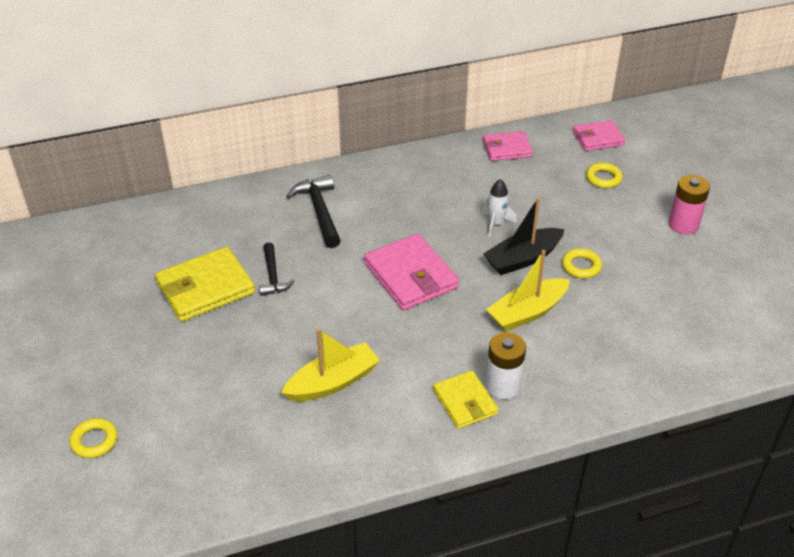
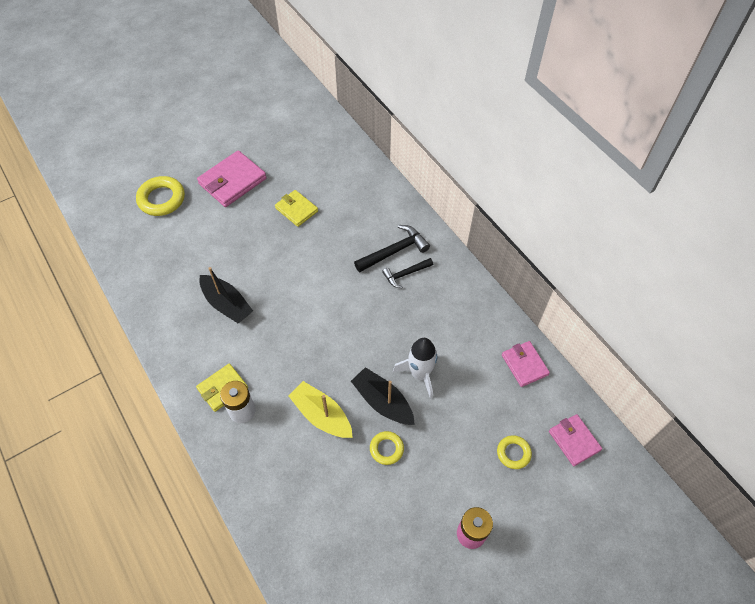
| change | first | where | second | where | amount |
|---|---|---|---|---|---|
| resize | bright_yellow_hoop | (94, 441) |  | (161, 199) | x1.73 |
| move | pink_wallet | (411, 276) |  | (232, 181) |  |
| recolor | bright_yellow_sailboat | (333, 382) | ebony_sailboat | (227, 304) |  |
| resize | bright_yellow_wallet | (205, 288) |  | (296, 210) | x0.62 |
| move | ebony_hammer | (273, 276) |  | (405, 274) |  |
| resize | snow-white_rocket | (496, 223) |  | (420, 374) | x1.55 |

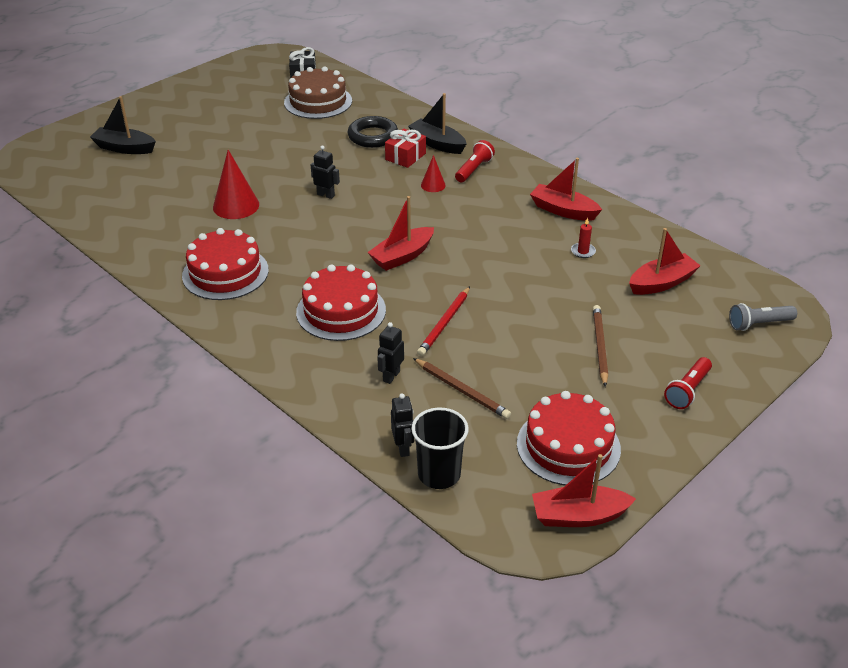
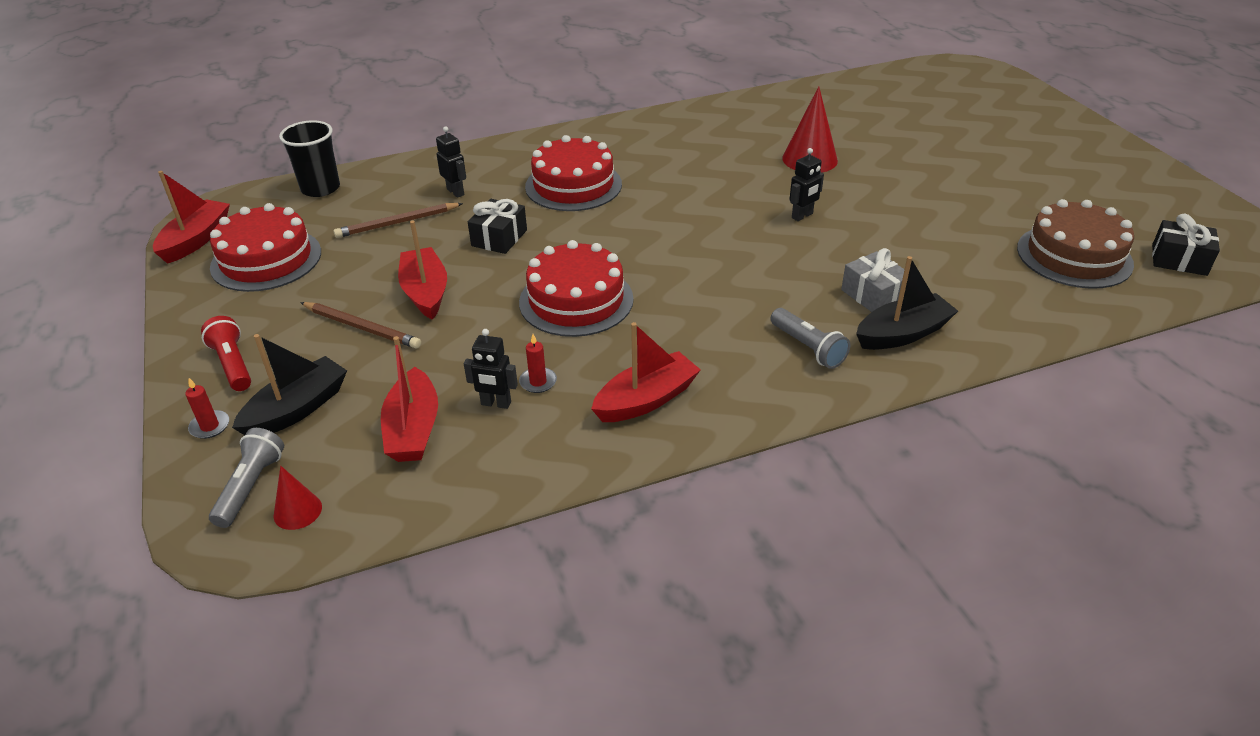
| change | first | where | second | where | amount |
|---|---|---|---|---|---|
| insert |  |  | red_pillar_candle | (210, 426) |  |
| move | ebony_sailboat | (124, 148) |  | (297, 409) |  |
| move | red_cone | (433, 185) |  | (297, 511) |  |
| move | red_sailboat | (402, 256) |  | (425, 292) |  |
| move | ebony_robot | (403, 448) |  | (496, 403) |  |
| replace | red_pencil | (445, 323) | ebony_wrapped_gift | (499, 238) |  |
| move | red_gateau | (225, 273) |  | (576, 300) |  |
| recolor | red_pocket_torch | (474, 169) | gray_pocket_torch | (808, 348) |  |
| recolor | red_wrapped_gift | (405, 156) | gray_wrapped_gift | (874, 295) |  |
| delete | ebony_hoop | (373, 136) |  |  |  |

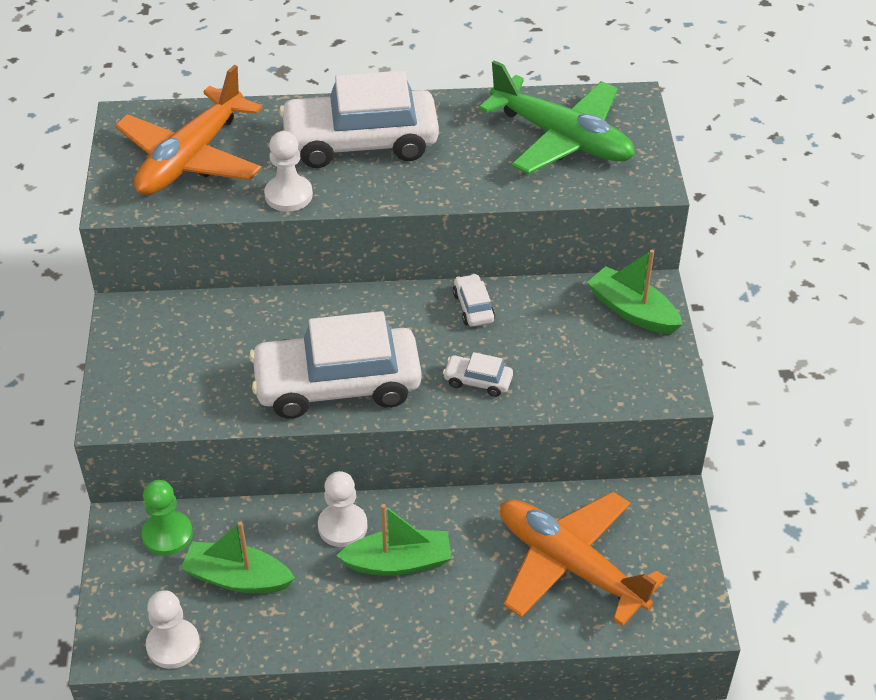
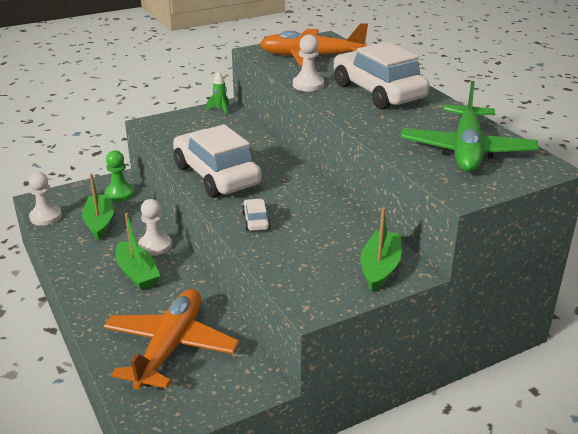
| change | first | where | second | where | amount |
|---|---|---|---|---|---|
| insert |  |  | green_rocket | (220, 109) |  |
| delete | snow-white_car | (473, 307) |  |  |  |

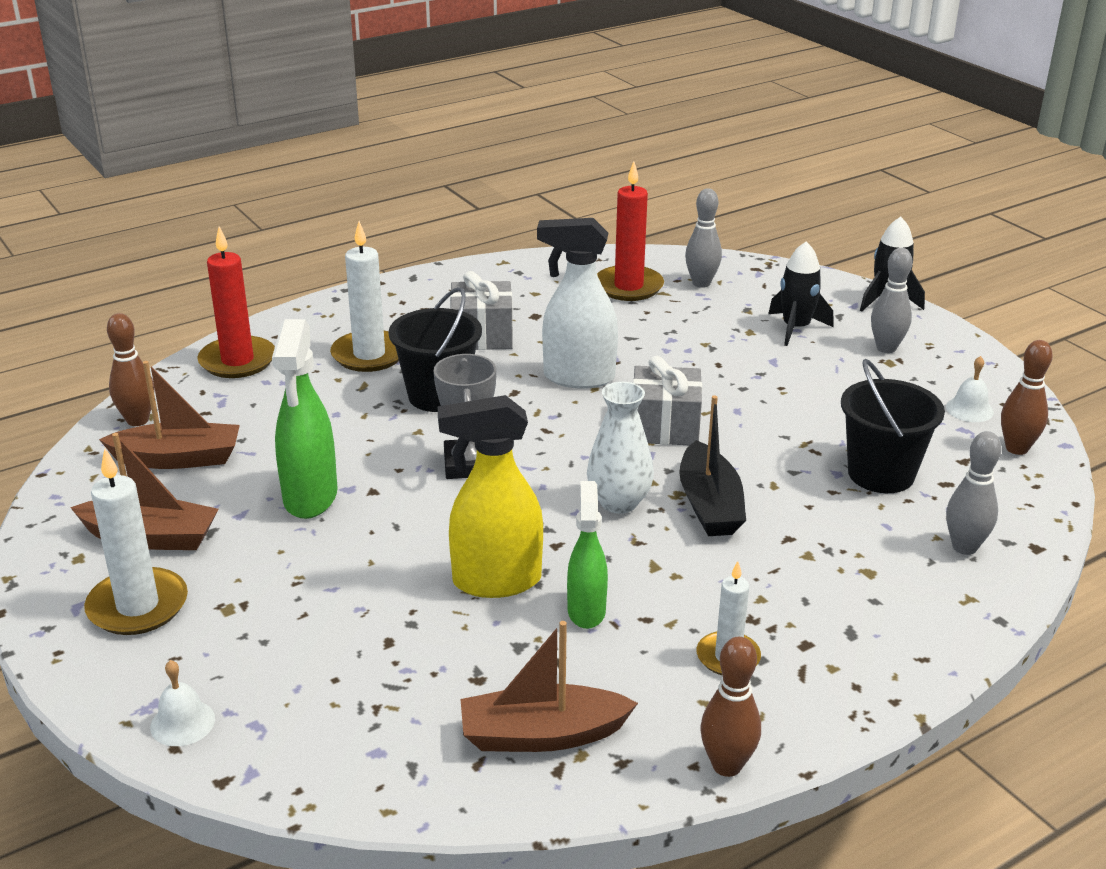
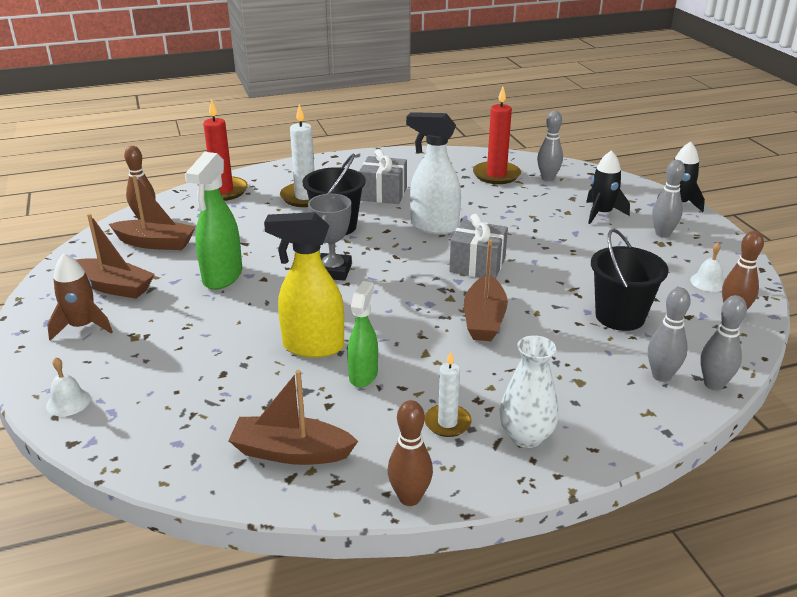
| change | first | where | second | where | amount |
|---|---|---|---|---|---|
| replace | snow-white_pillar_candle | (138, 606) | russet_rocket | (82, 326) |  |
| recolor | ebony_sailboat | (709, 505) | russet_sailboat | (484, 319) |  |
| move | snow-white_tall_vase | (619, 502) |  | (526, 436) |  |
| insert |  |  | gray_tenpin | (713, 384) |  |

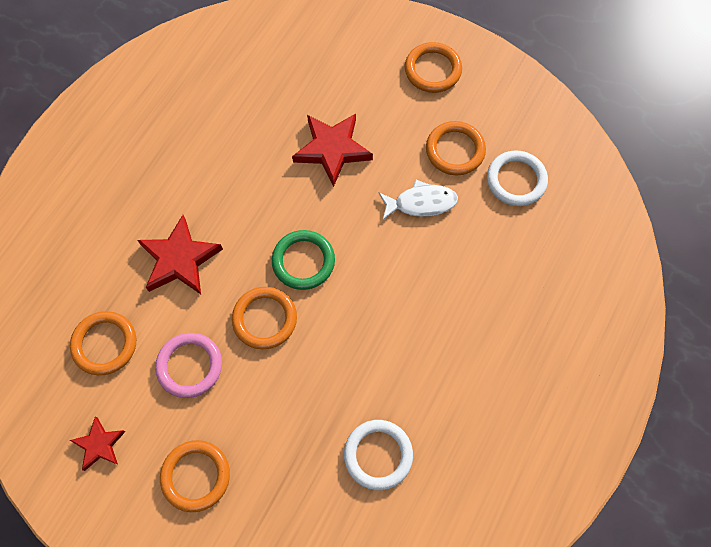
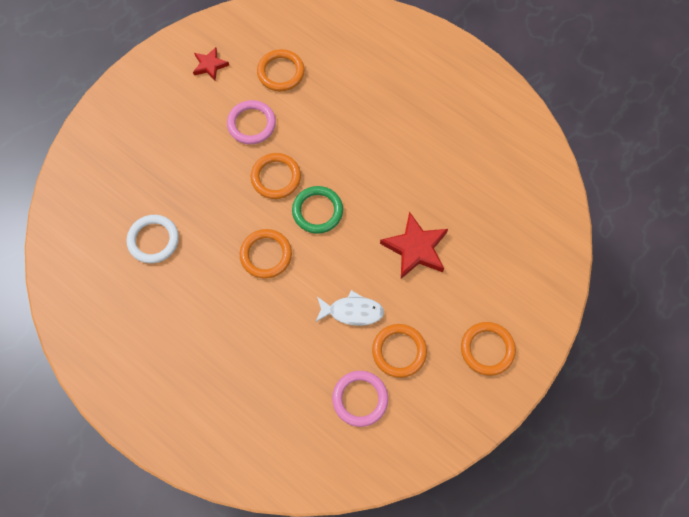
| change | first | where | second | where | amount |
|---|---|---|---|---|---|
| move | bright_orange_hoop | (196, 476) |  | (266, 255) |  |
| rotate | snow-white_fish | (421, 203) |  | (352, 311) | 90 degrees counterclockwise |
| recolor | snow-white_hoop | (516, 180) | pink_hoop | (360, 399) |  |
| delete | red_star_shape | (180, 259) |  |  |  |

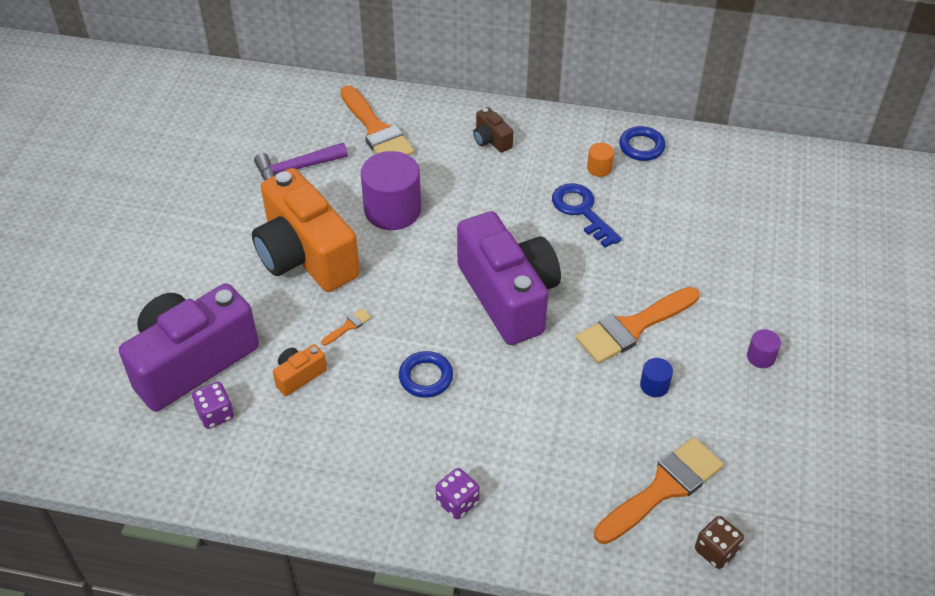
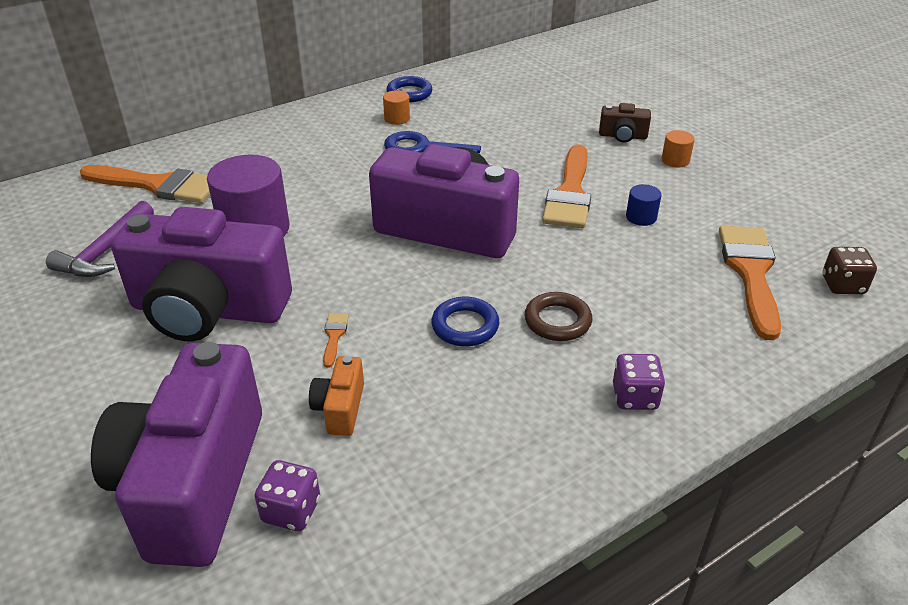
| change | first | where | second | where | amount |
|---|---|---|---|---|---|
| recolor | bright_orange_camera | (305, 255) | purple_camera | (208, 310) |  |
| insert |  |  | russet_hoop | (557, 321) |  |
| move | russet_camera | (491, 140) |  | (622, 136) |  |
| recolor | purple_cylinder | (761, 357) | bright_orange_cylinder | (675, 160) |  |

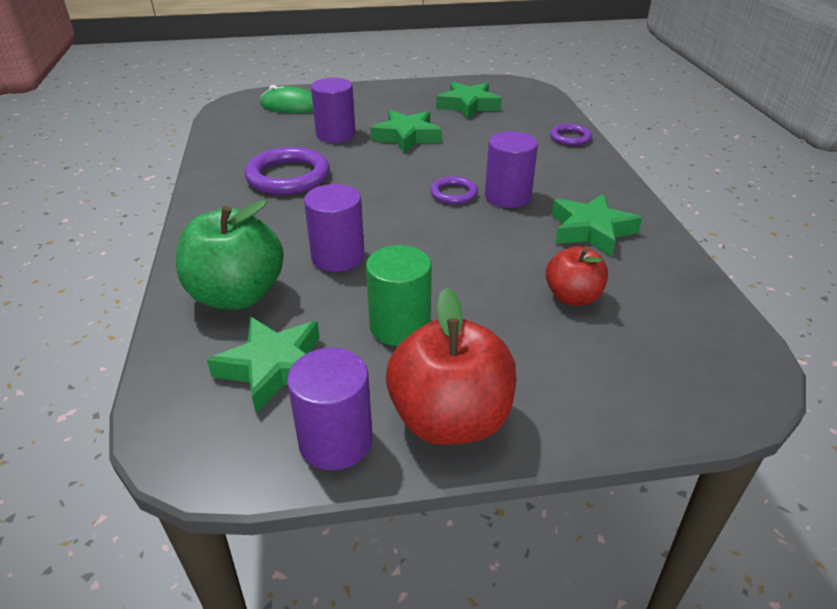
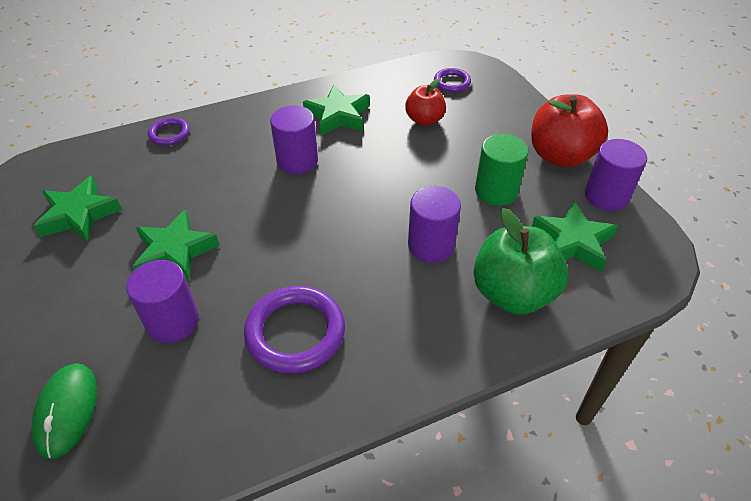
| change | first | where | second | where | amount |
|---|---|---|---|---|---|
| move | purple_hoop | (454, 193) |  | (452, 82) |  |

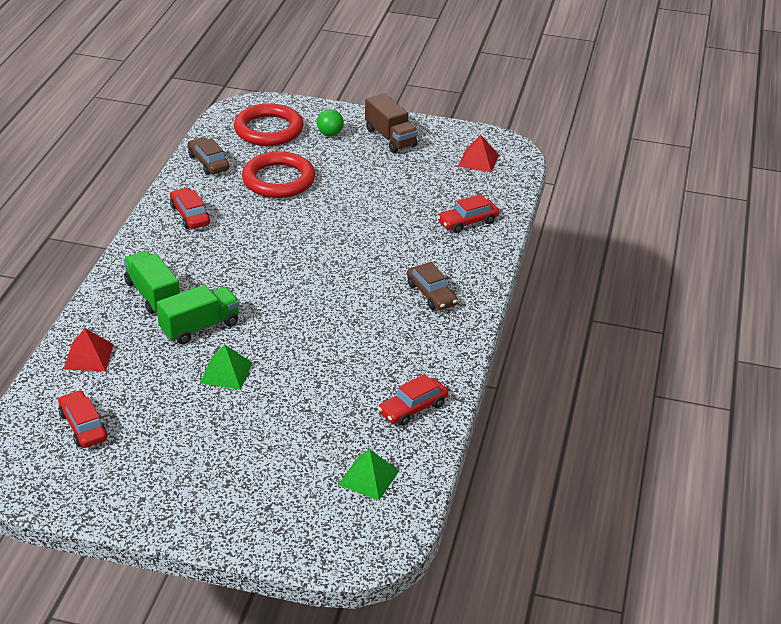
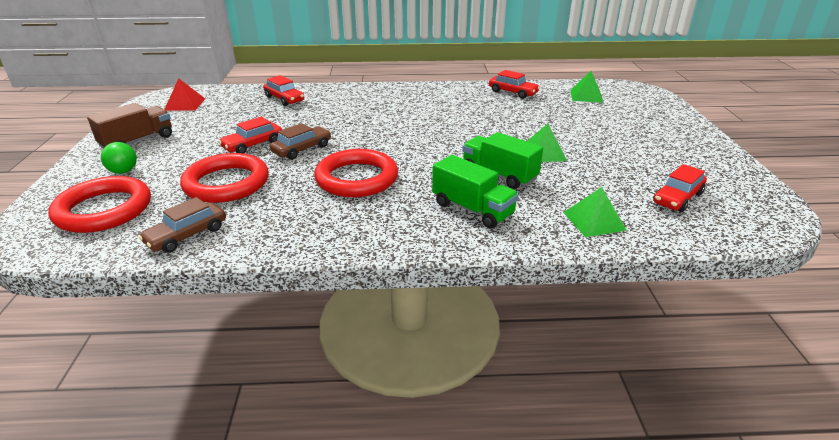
| change | first | where | second | where | amount |
|---|---|---|---|---|---|
| move | red_car | (190, 215) |  | (253, 145) |  |
| move | russet_car | (431, 294) |  | (302, 149) |  |
| insert |  |  | red_hoop | (357, 178) |  |
| rotate | green_toy_truck | (152, 295) |  | (472, 209) | 90 degrees counterclockwise |
| recolor | red_pyramid_shape | (88, 356) | green_pyramid_shape | (594, 221) |  |

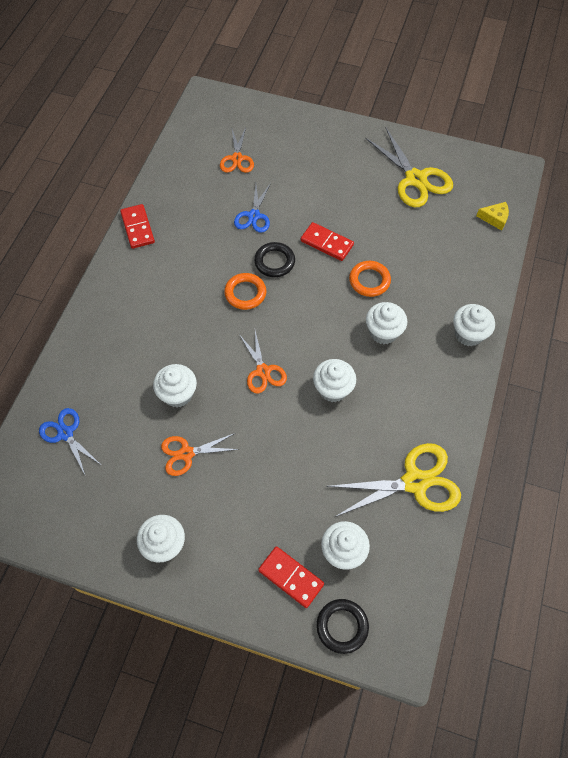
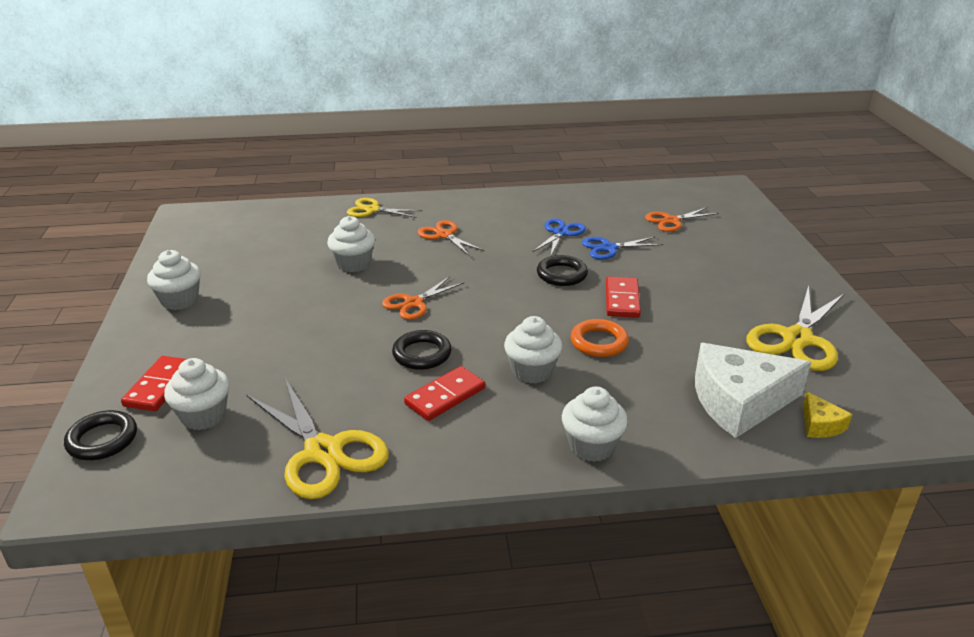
| change | first | where | second | where | amount |
|---|---|---|---|---|---|
| insert |  |  | bright_yellow_scissors | (372, 210) |  |
| replace | snow-white_cupcake | (333, 389) | ebony_hoop | (422, 354) |  |
| move | red_domino_piece | (137, 228) |  | (445, 396) |  |
| move | bright_orange_scissors | (186, 453) |  | (444, 235) |  |
| move | royal_blue_scissors | (65, 433) |  | (560, 233) |  |
| insert |  |  | snow-white_piece_of_cheese | (739, 402) |  |
| delete | bright_orange_hoop | (245, 293) |  |  |  |

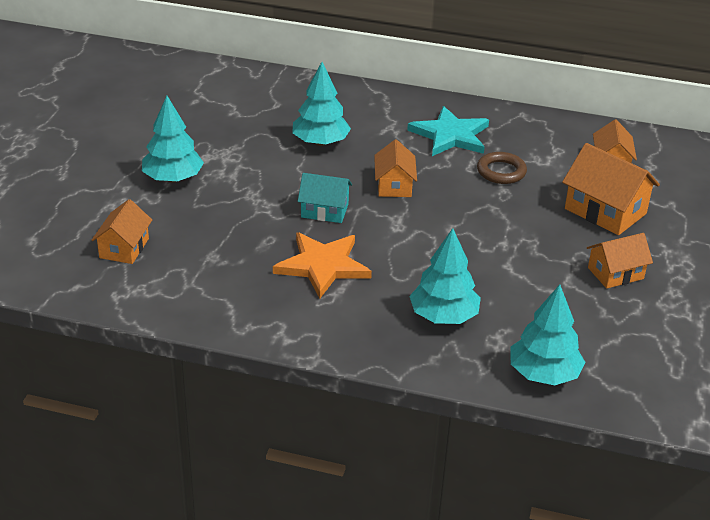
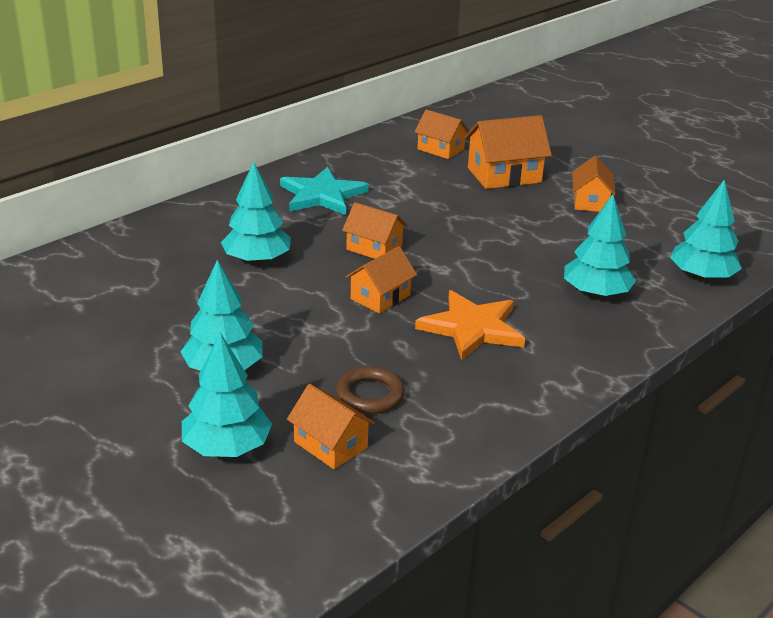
| change | first | where | second | where | amount |
|---|---|---|---|---|---|
| insert |  |  | aqua_tree | (227, 447) |  |
| move | russet_hoop | (501, 172) |  | (369, 395) |  |
| recolor | aqua_cottage | (324, 211) | bright_orange_cottage | (380, 297) |  |

